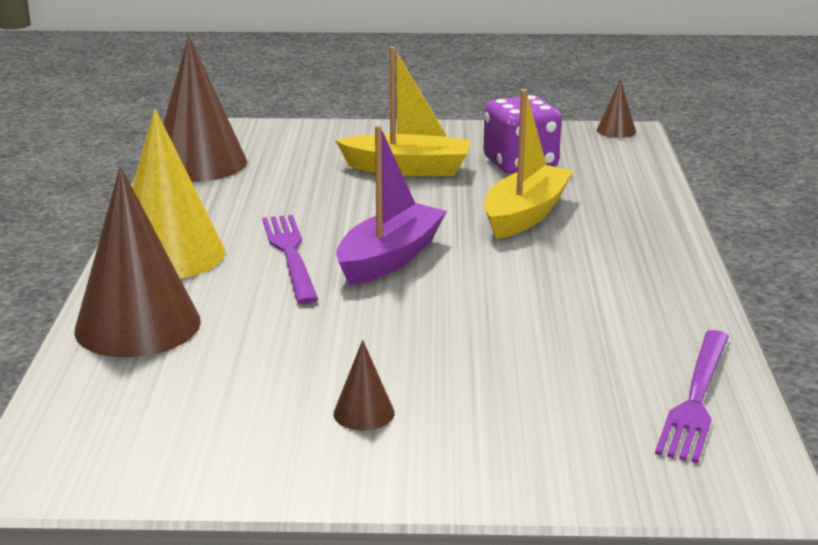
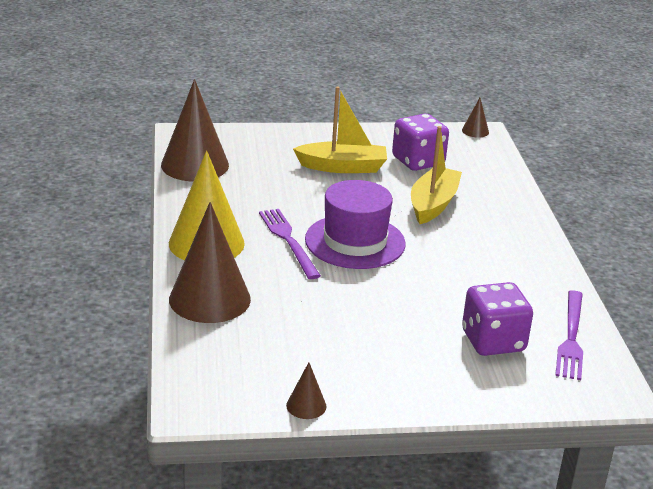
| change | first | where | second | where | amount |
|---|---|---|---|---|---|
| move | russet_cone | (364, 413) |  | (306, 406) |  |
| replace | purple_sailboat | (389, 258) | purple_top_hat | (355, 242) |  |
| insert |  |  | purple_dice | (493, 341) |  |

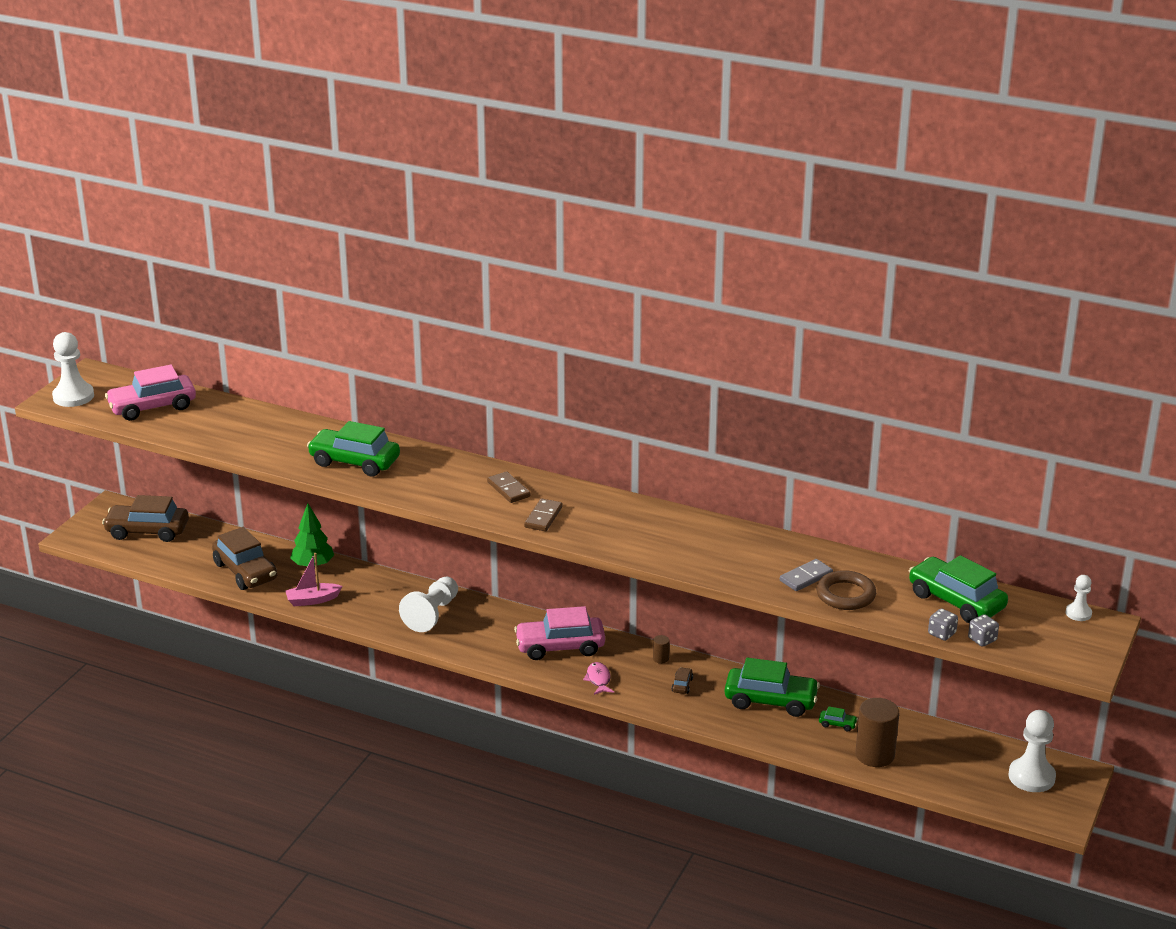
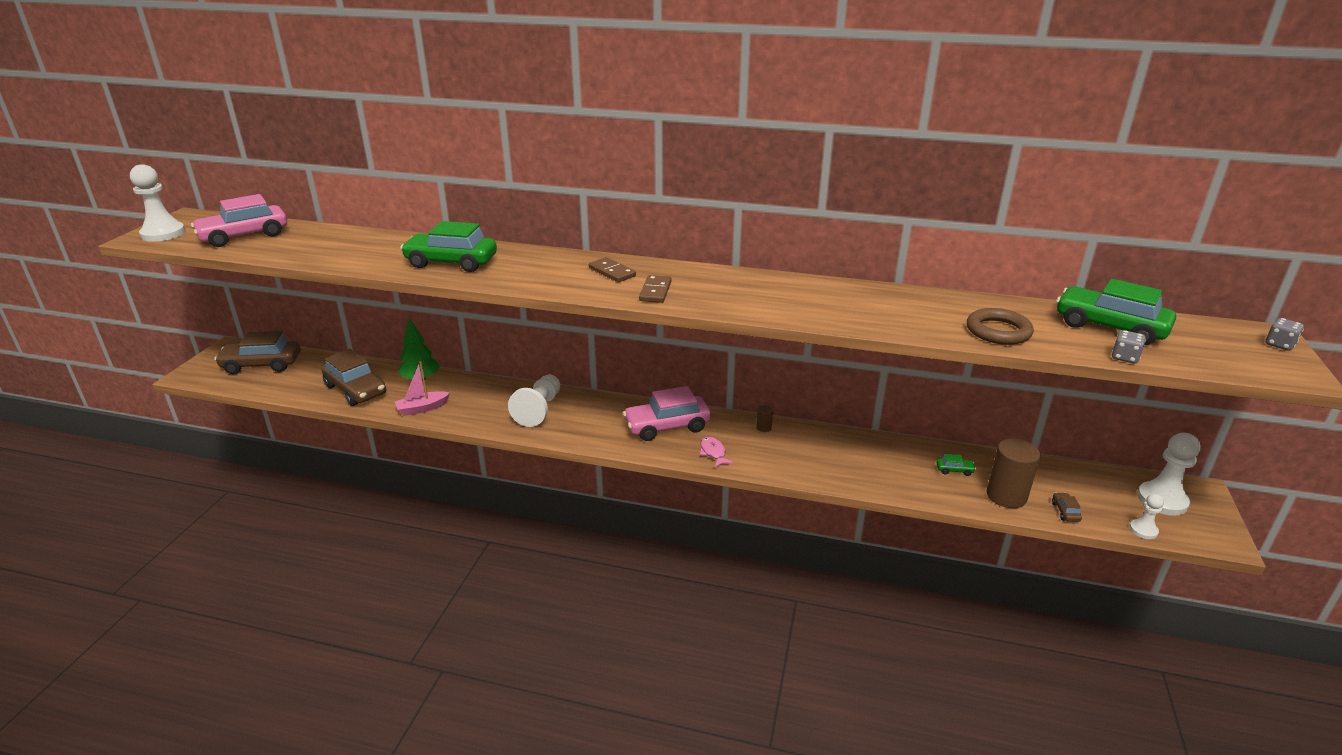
| change | first | where | second | where | amount |
|---|---|---|---|---|---|
| move | russet_car | (682, 685) |  | (1065, 512) |  |
| move | snow-white_chess_pawn | (1078, 613) |  | (1143, 530) |  |
| move | gray_dice | (982, 639) |  | (1279, 345) |  |
| delete | green_car | (770, 701) |  |  |  |
| delete | gray_domino_piece | (806, 577) |  |  |  |

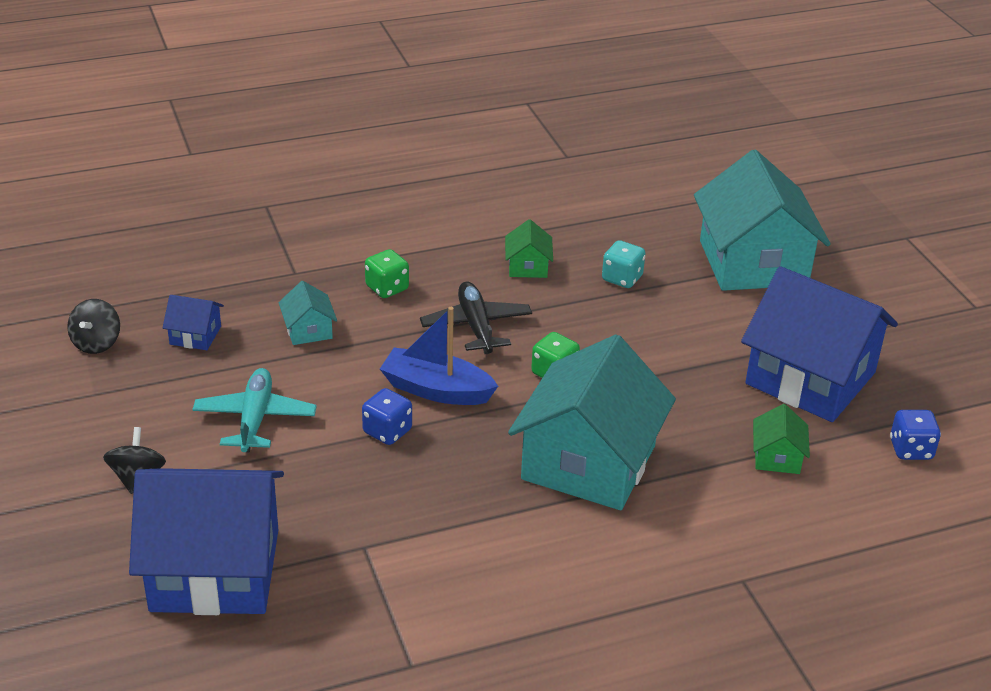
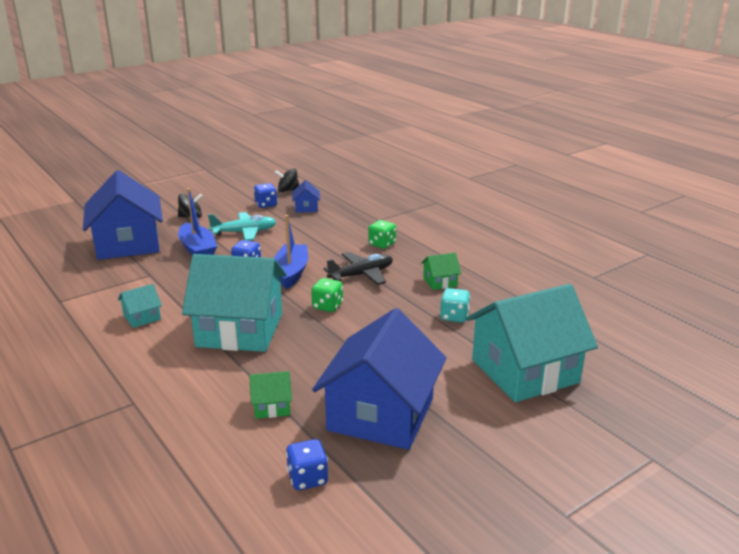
| change | first | where | second | where | amount |
|---|---|---|---|---|---|
| move | aqua_cottage | (308, 330) |  | (142, 317) |  |
| insert |  |  | royal_blue_sailboat | (198, 250) |  |
| insert |  |  | royal_blue_dice | (266, 205) |  |

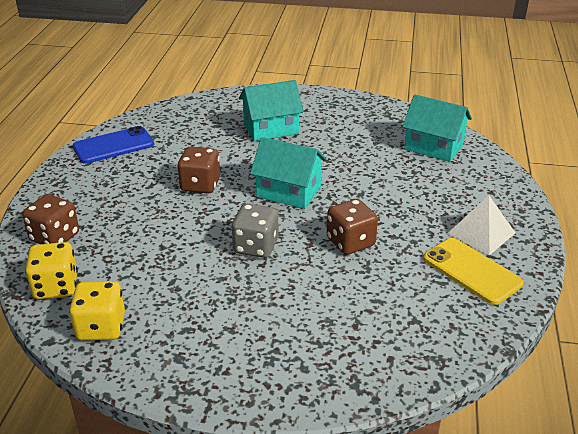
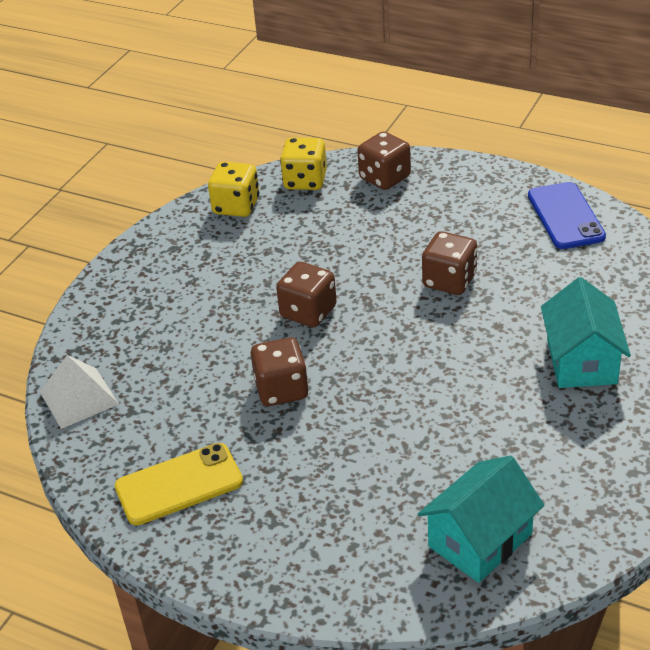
| change | first | where | second | where | amount |
|---|---|---|---|---|---|
| move | snow-white_pyramid_shape | (481, 233) |  | (79, 397) |  |
| recolor | gray_dice | (256, 246) | russet_dice | (308, 312) |  |
| delete | aqua_cottage | (289, 191) |  |  |  |

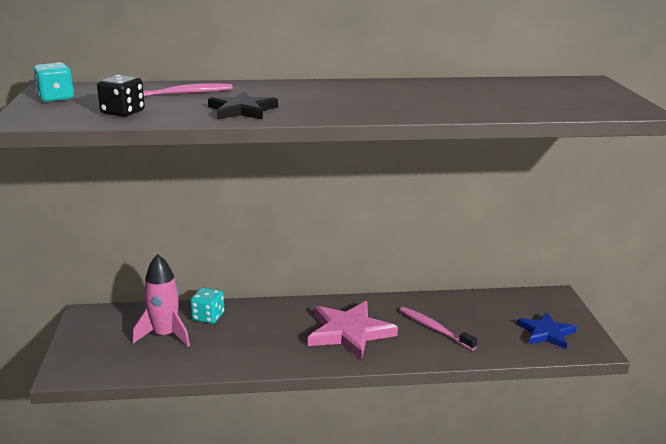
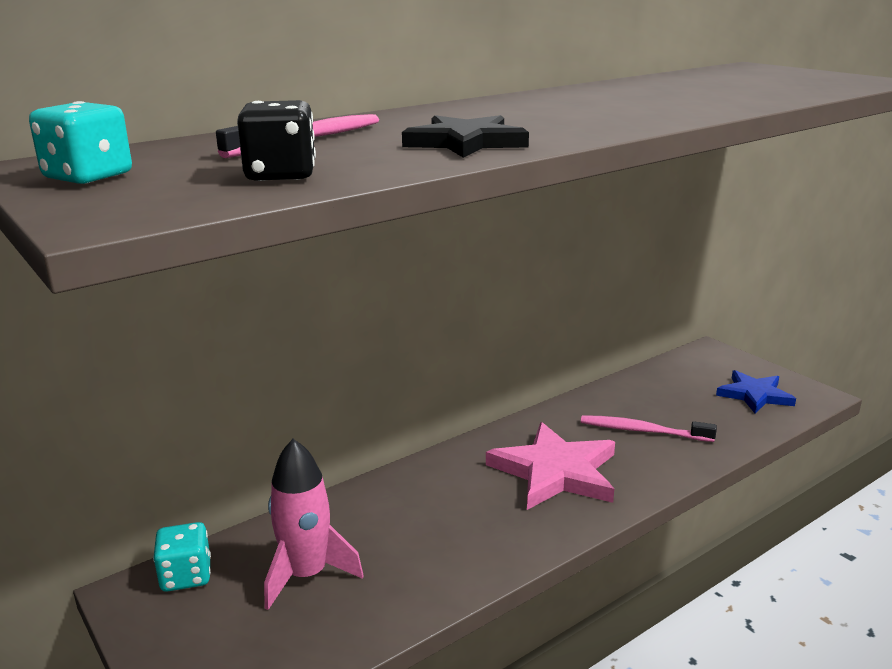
| change | first | where | second | where | amount |
|---|---|---|---|---|---|
| move | aqua_dice | (208, 317) |  | (186, 576) |  |

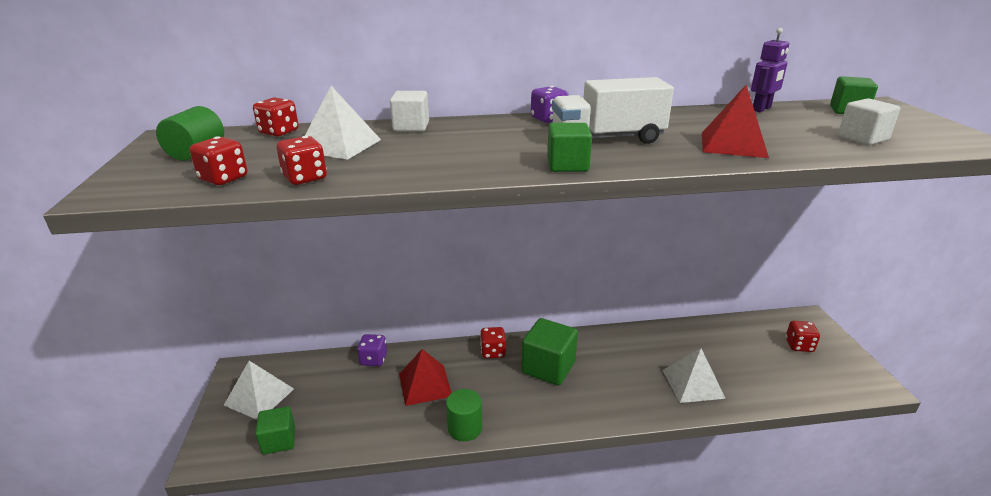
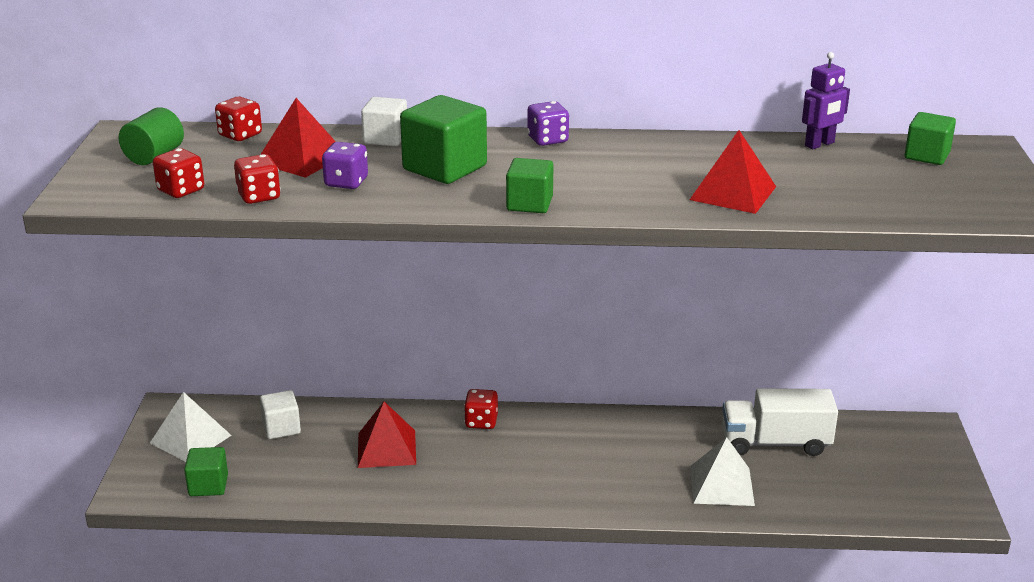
| change | first | where | second | where | amount |
|---|---|---|---|---|---|
| recolor | snow-white_pyramid_shape | (339, 145) | red_pyramid_shape | (301, 158) |  |
| move | snow-white_solid_cube | (862, 138) |  | (281, 428) |  |
| move | purple_dice | (373, 359) |  | (346, 182) |  |
| move | green_solid_cube | (548, 367) |  | (445, 168) |  |
| move | snow-white_toy_truck | (607, 139) |  | (775, 443) |  |
| delete | green_cylinder | (465, 428) |  |  |  |
| delete | red_dice | (799, 345) |  |  |  |

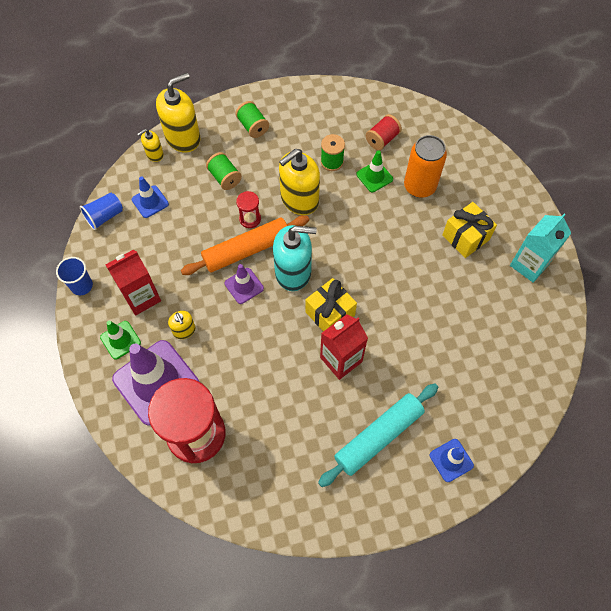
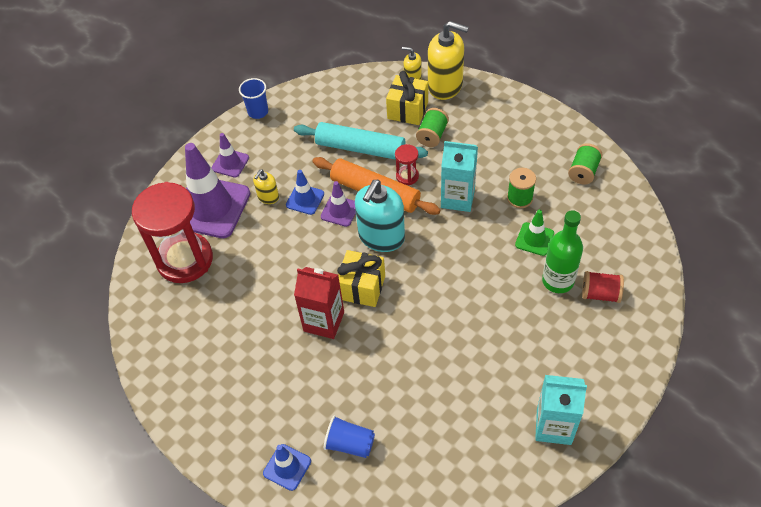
| change | first | where | second | where | amount |
|---|---|---|---|---|---|
| recolor | green_safety_cone | (120, 340) | purple_safety_cone | (230, 163) |  |
| move | royal_blue_safety_cone | (150, 202) |  | (305, 199) |  |
| move | aqua_pastry_roller | (378, 436) |  | (360, 148) |  |
| move | royal_blue_tumbler | (105, 216) |  | (350, 444) |  |
| rotate | aqua_soap_pump | (293, 272) |  | (381, 237) | 60 degrees clockwise |
| move | bright_yellow_wrapped_gift | (465, 237) |  | (407, 110) |  |
| replace | bright_yellow_soap_pump | (299, 199) | aqua_milk_carton | (457, 198) |  |
| replace | bright_orange_tin | (419, 186) | green_flask | (558, 281) |  |
| move | green_reel_of_thread | (253, 126) |  | (583, 172) |  |
| move | red_reel_of_thread | (382, 139) |  | (600, 294) |  |
| delete | red_milk_carton | (141, 297) |  |  |  |

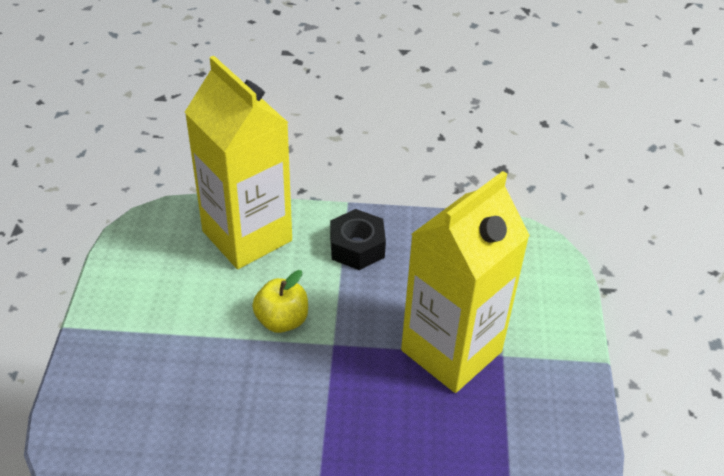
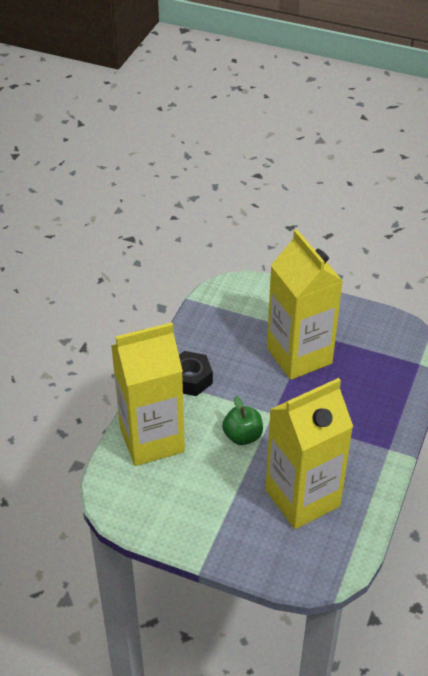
| change | first | where | second | where | amount |
|---|---|---|---|---|---|
| recolor | bright_yellow_apple | (282, 320) | green_apple | (242, 436) |  |
| insert |  |  | bright_yellow_milk_carton | (302, 498) |  |

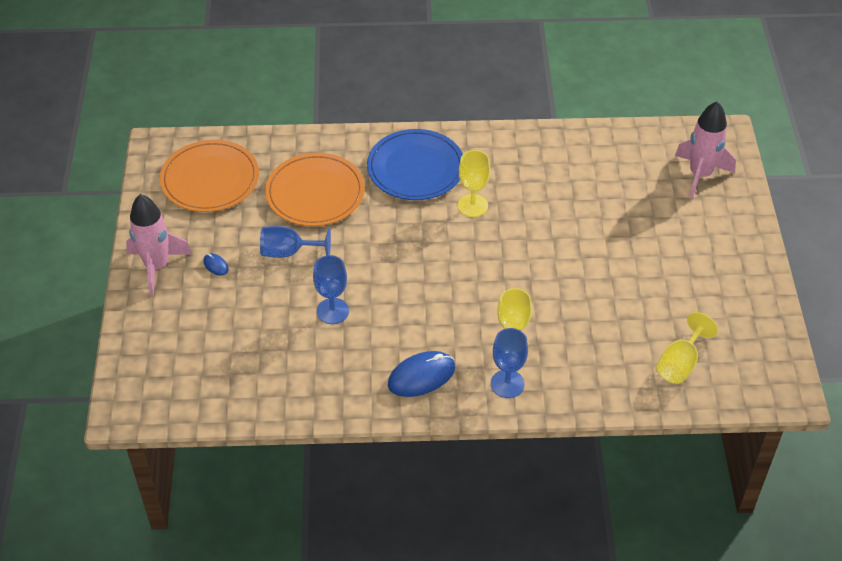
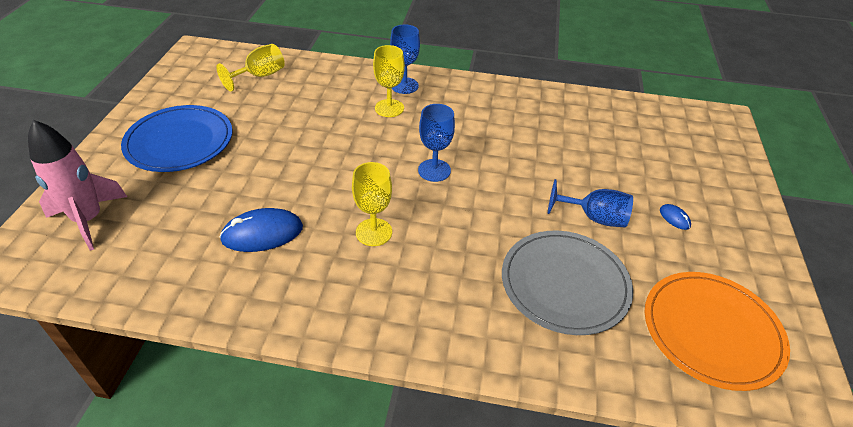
| change | first | where | second | where | amount |
|---|---|---|---|---|---|
| move | royal_blue_plate | (415, 168) |  | (179, 141) |  |
| move | royal_blue_PC_mouse | (421, 376) |  | (262, 233) |  |
| move | royal_blue_chalice | (332, 311) |  | (434, 170) |  |
| recolor | bright_orange_plate | (315, 193) | gray_plate | (564, 284) |  |
| delete | pink_rocket | (157, 266) |  |  |  |

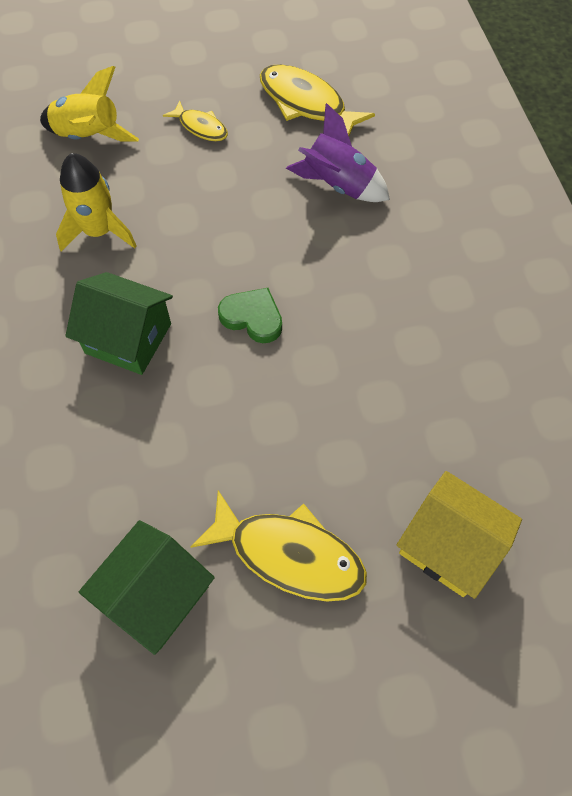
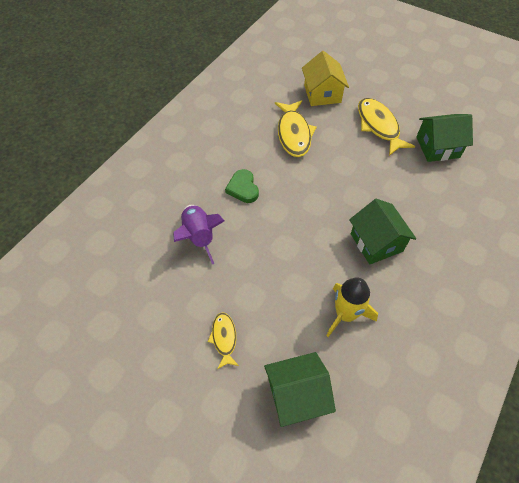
| change | first | where | second | where | amount |
|---|---|---|---|---|---|
| move | green_heart_shape | (252, 317) |  | (243, 188) |  |
| replace | bright_yellow_rocket | (89, 137) | green_cottage | (296, 395) |  |
| move | bright_yellow_fish | (306, 104) |  | (294, 134) |  |

